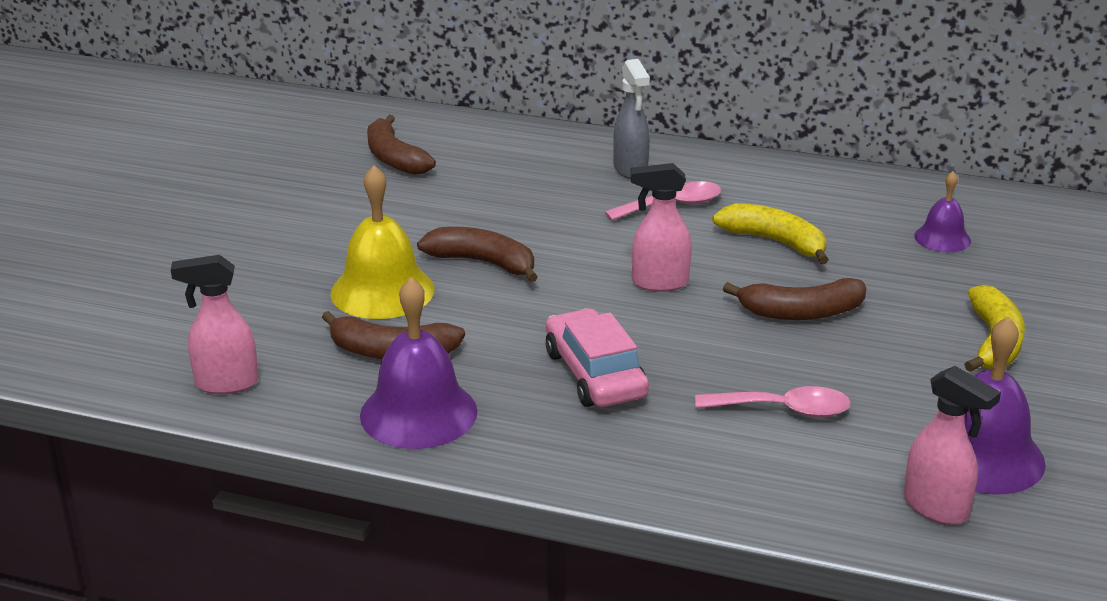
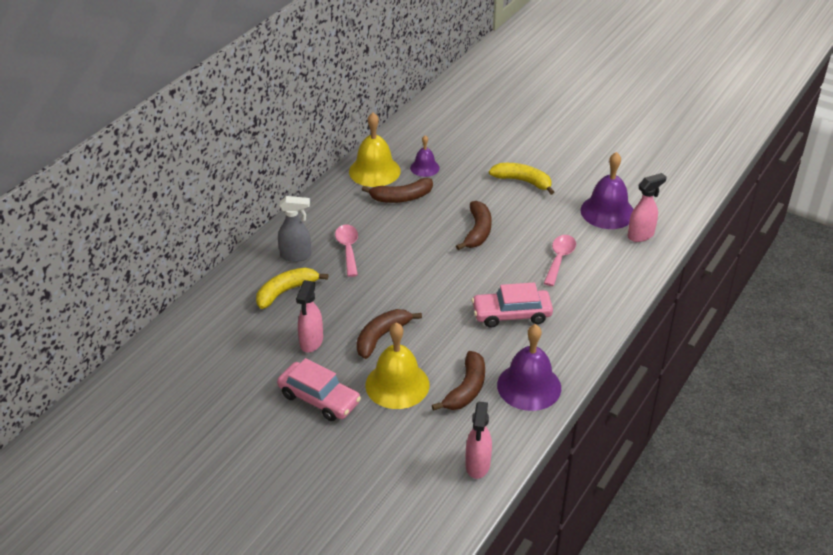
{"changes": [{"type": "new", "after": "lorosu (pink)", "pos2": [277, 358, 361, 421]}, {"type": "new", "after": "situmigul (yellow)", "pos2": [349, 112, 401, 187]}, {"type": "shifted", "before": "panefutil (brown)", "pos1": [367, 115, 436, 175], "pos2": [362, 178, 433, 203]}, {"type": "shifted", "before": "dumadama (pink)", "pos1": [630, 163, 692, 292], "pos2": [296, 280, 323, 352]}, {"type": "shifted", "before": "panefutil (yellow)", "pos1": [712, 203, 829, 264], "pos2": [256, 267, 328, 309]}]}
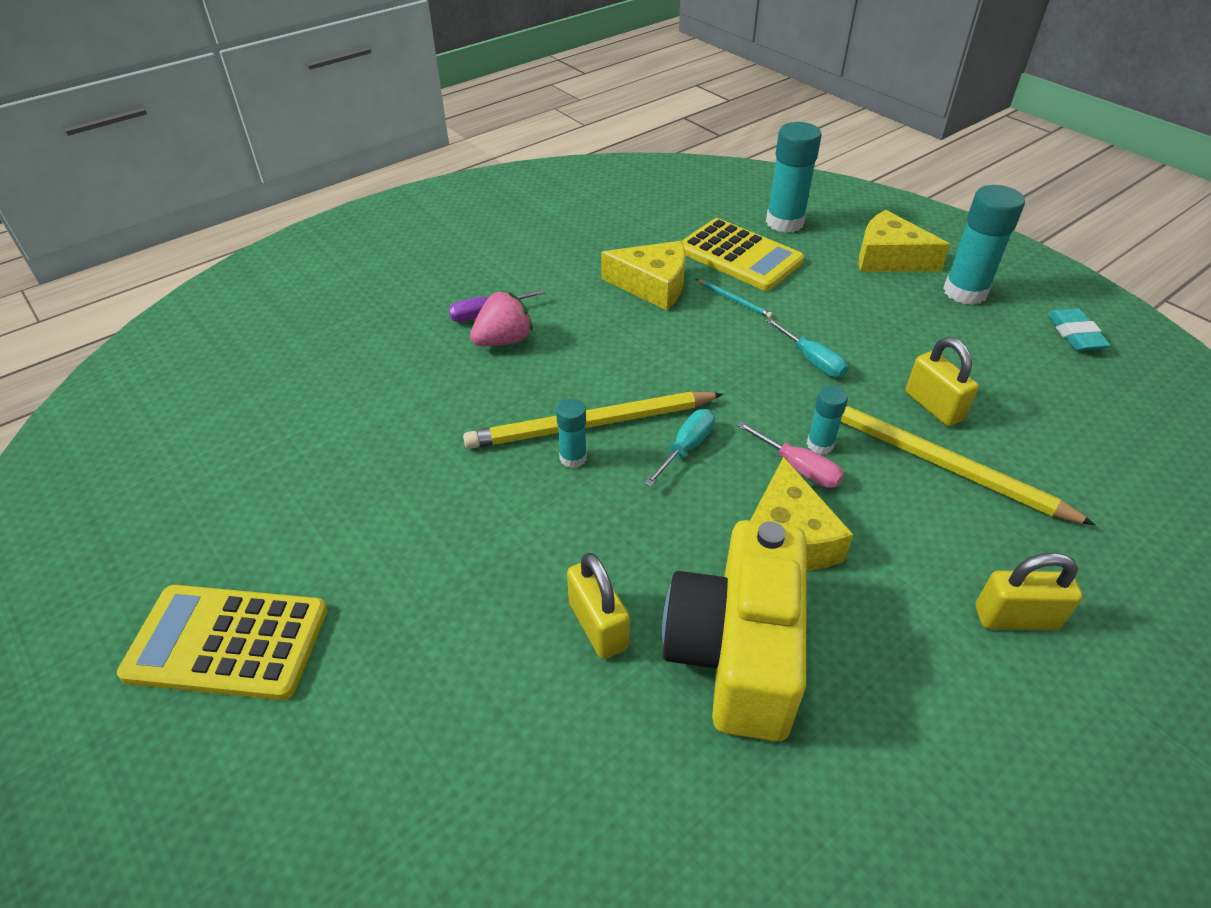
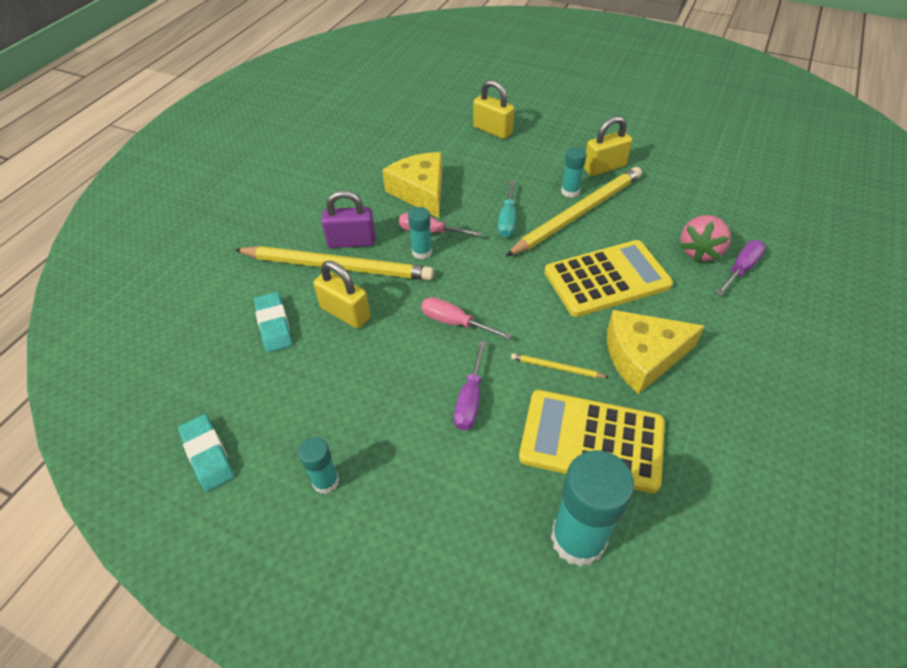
{"changes": [{"type": "gone", "before": "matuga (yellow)", "pos1": [662, 520, 806, 742]}, {"type": "gone", "before": "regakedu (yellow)", "pos1": [858, 210, 950, 272]}, {"type": "new", "after": "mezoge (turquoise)", "pos2": [254, 292, 292, 352]}, {"type": "new", "after": "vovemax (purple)", "pos2": [321, 190, 376, 248]}, {"type": "new", "after": "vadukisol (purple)", "pos2": [454, 341, 486, 431]}, {"type": "shifted", "before": "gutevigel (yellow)", "pos1": [117, 585, 327, 700], "pos2": [545, 240, 673, 317]}, {"type": "shifted", "before": "vovemax (yellow)", "pos1": [975, 553, 1083, 630], "pos2": [584, 116, 632, 176]}, {"type": "repainted", "before": "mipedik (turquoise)", "after": "mipedik (yellow)", "pos1": [696, 279, 773, 318], "pos2": [511, 353, 609, 378]}, {"type": "repainted", "before": "vadukisol (turquoise)", "after": "vadukisol (pink)", "pos1": [765, 318, 848, 377], "pos2": [421, 297, 512, 340]}, {"type": "scaled", "before": "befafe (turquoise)", "pos1": [943, 185, 1025, 305], "pos2": [298, 437, 339, 494], "scale": 0.53}]}
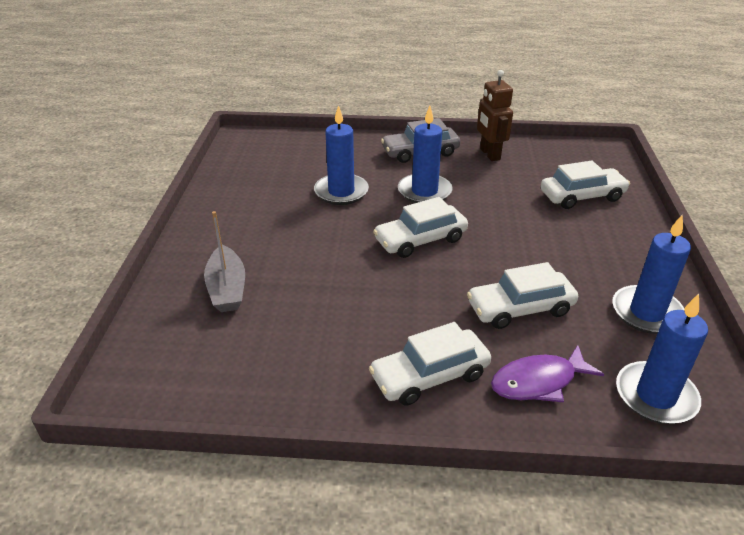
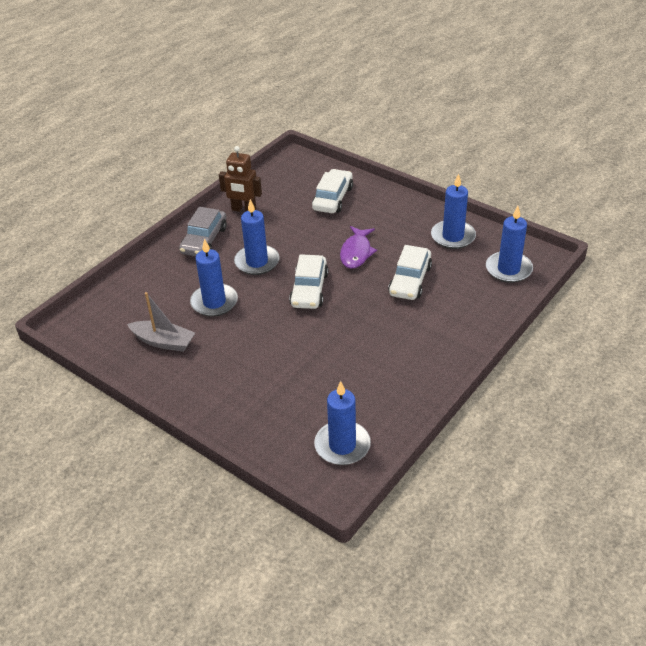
{"changes": [{"type": "gone", "before": "lorosu (white)", "pos1": [369, 322, 491, 406]}, {"type": "new", "after": "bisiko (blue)", "pos2": [314, 381, 371, 465]}, {"type": "shifted", "before": "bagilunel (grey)", "pos1": [204, 211, 245, 312], "pos2": [127, 292, 195, 352]}, {"type": "shifted", "before": "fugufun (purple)", "pos1": [491, 345, 604, 402], "pos2": [340, 226, 377, 269]}]}
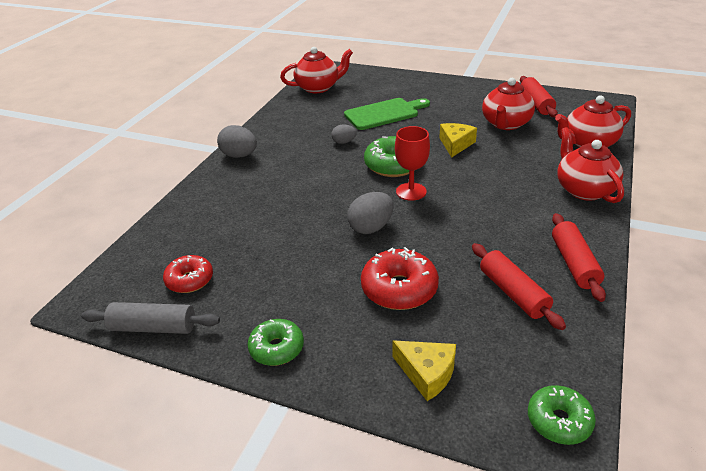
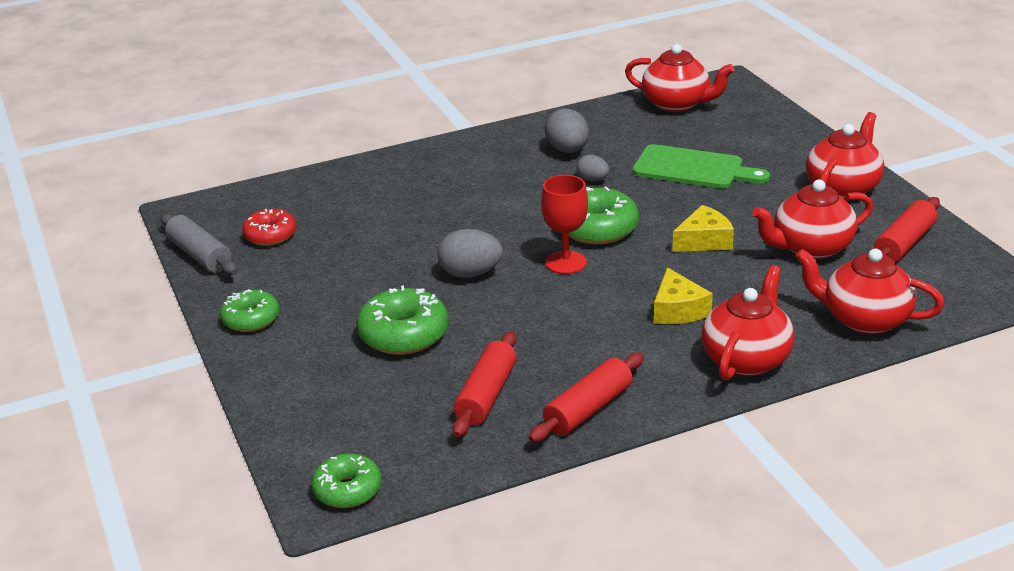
{"changes": [{"type": "new", "after": "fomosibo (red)", "pos2": [806, 112, 884, 199]}, {"type": "shifted", "before": "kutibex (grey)", "pos1": [217, 125, 257, 158], "pos2": [545, 108, 589, 153]}, {"type": "shifted", "before": "regakedu (yellow)", "pos1": [393, 340, 456, 401], "pos2": [654, 267, 713, 324]}, {"type": "repainted", "before": "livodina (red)", "after": "livodina (green)", "pos1": [361, 247, 439, 310], "pos2": [356, 285, 449, 355]}]}
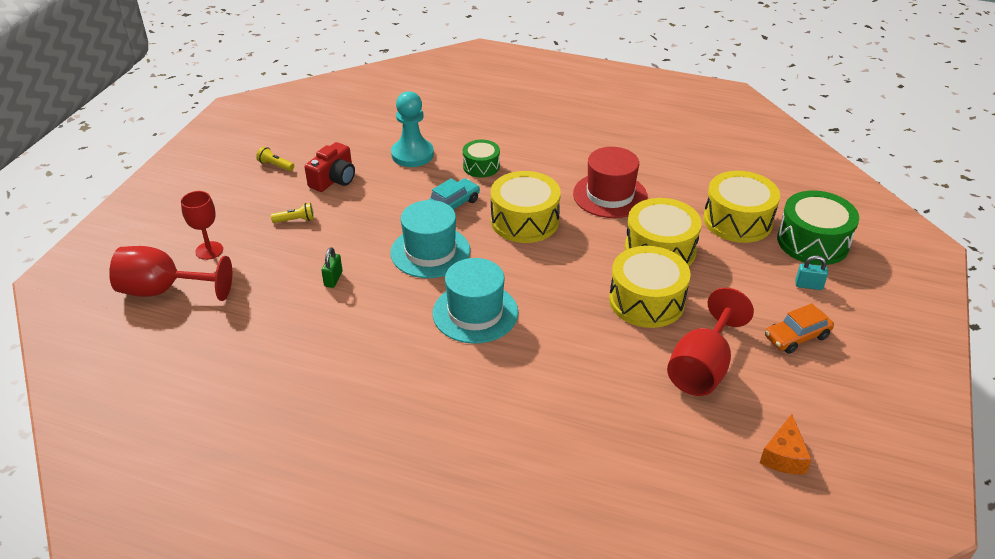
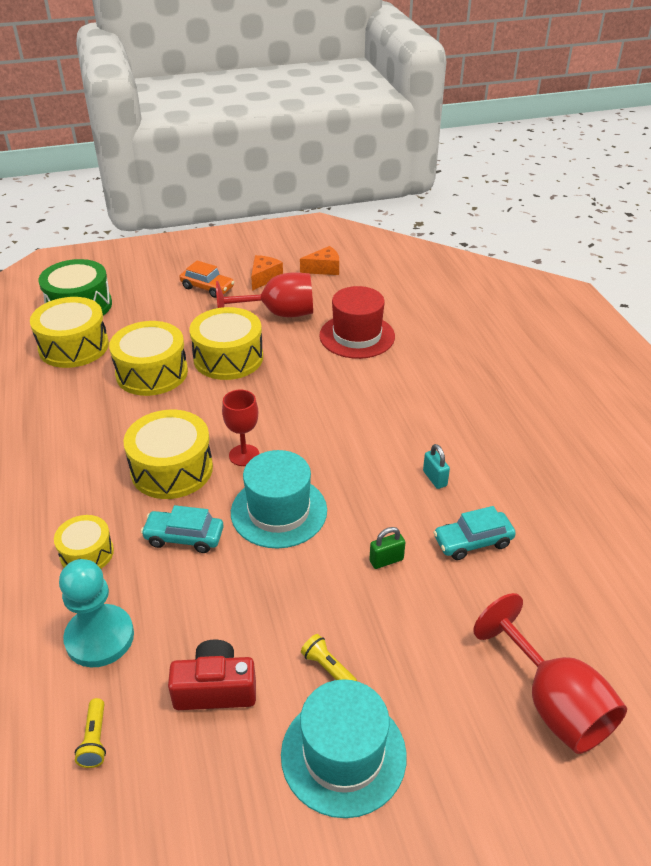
{"changes": [{"type": "new", "after": "regakedu (orange)", "pos2": [251, 255, 283, 291]}, {"type": "new", "after": "lorosu (turquoise)", "pos2": [433, 506, 516, 560]}, {"type": "shifted", "before": "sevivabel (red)", "pos1": [181, 191, 223, 260], "pos2": [222, 390, 260, 466]}, {"type": "shifted", "before": "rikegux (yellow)", "pos1": [256, 147, 294, 171], "pos2": [75, 698, 106, 768]}, {"type": "shifted", "before": "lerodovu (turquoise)", "pos1": [432, 258, 518, 344], "pos2": [281, 679, 407, 818]}, {"type": "shifted", "before": "lerodovu (red)", "pos1": [573, 147, 648, 218], "pos2": [319, 286, 395, 359]}, {"type": "shifted", "before": "vovemax (turquoise)", "pos1": [795, 255, 828, 290], "pos2": [423, 444, 450, 489]}, {"type": "repainted", "before": "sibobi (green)", "after": "sibobi (yellow)", "pos1": [463, 140, 500, 177], "pos2": [54, 515, 114, 569]}]}
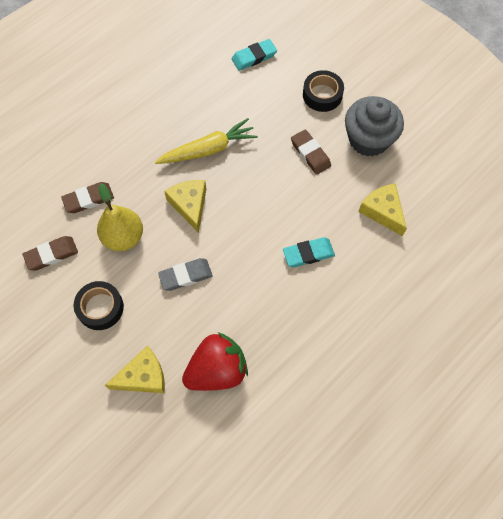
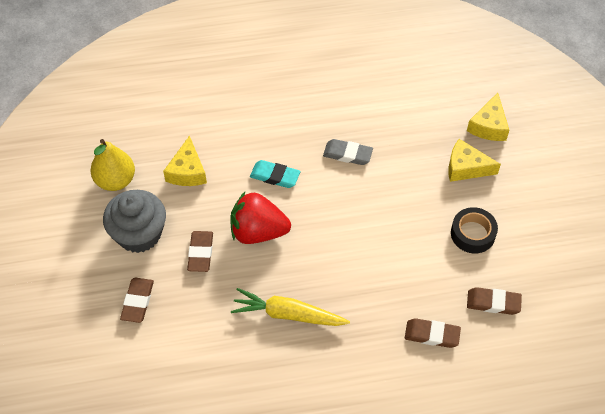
{"changes": [{"type": "gone", "before": "mezoge (turquoise)", "pos1": [232, 39, 277, 71]}, {"type": "shifted", "before": "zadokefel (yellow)", "pos1": [97, 184, 143, 251], "pos2": [90, 139, 135, 191]}, {"type": "shifted", "before": "mezoge (grey)", "pos1": [158, 258, 213, 291], "pos2": [323, 139, 373, 165]}, {"type": "shifted", "before": "regakedu (yellow)", "pos1": [164, 180, 206, 233], "pos2": [467, 93, 509, 141]}, {"type": "shifted", "before": "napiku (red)", "pos1": [182, 332, 248, 391], "pos2": [230, 192, 291, 244]}, {"type": "swapped", "before": "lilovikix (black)", "after": "mezoge (brown)", "pos1": [303, 70, 344, 112], "pos2": [120, 278, 154, 323]}]}
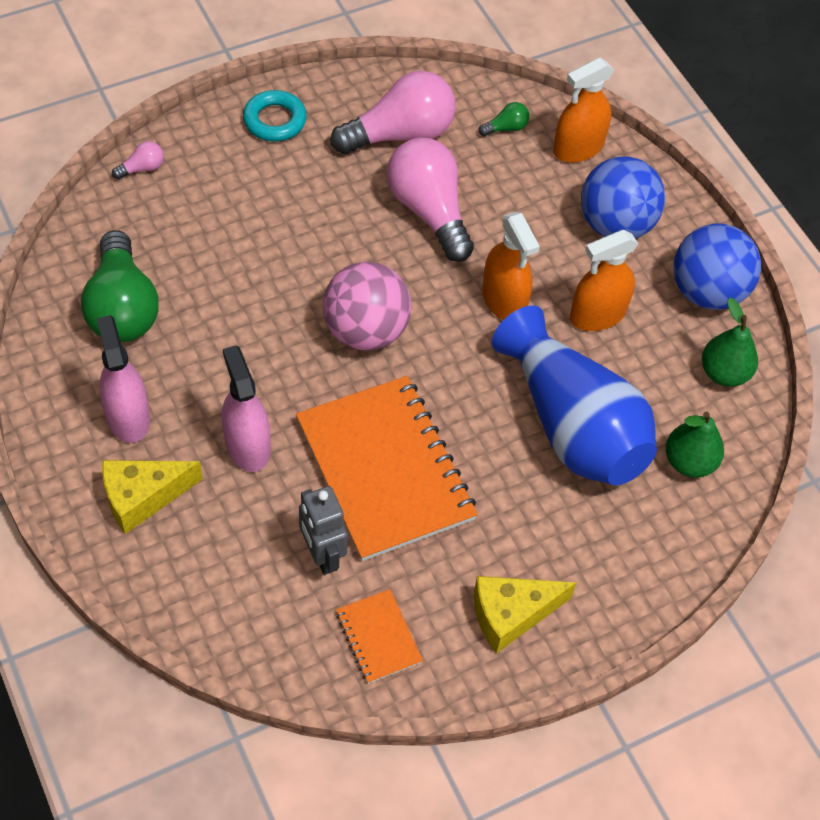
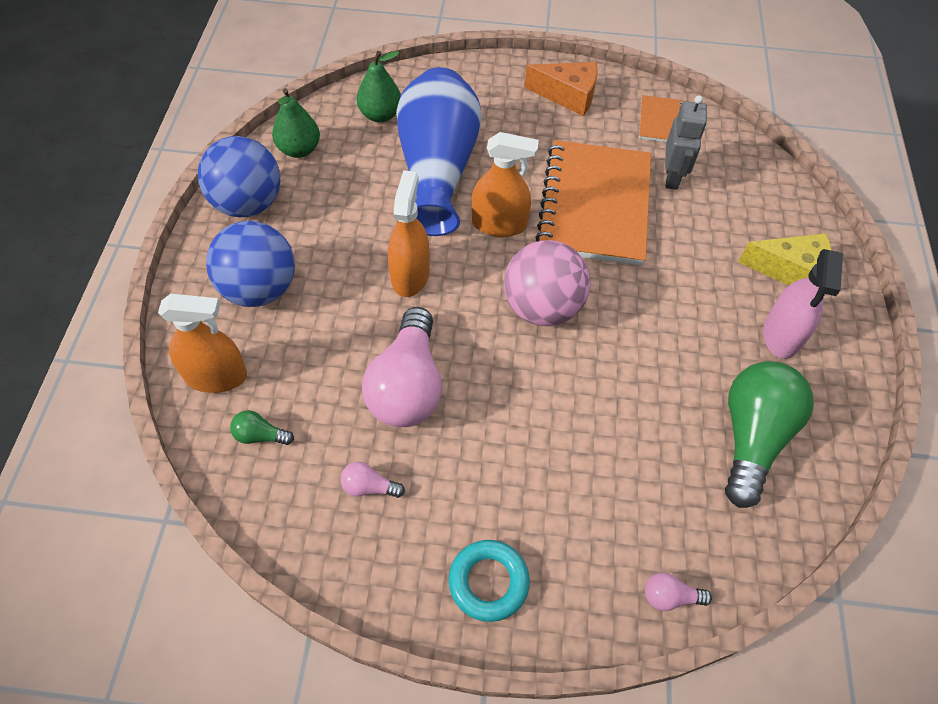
{"changes": [{"type": "gone", "before": "dumadama (pink)", "pos1": [222, 345, 271, 472]}, {"type": "shifted", "before": "dumadama (orange)", "pos1": [570, 230, 639, 331], "pos2": [472, 132, 539, 237]}, {"type": "repainted", "before": "regakedu (yellow)", "after": "regakedu (orange)", "pos1": [474, 576, 577, 654], "pos2": [524, 62, 598, 116]}, {"type": "scaled", "before": "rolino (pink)", "pos1": [331, 71, 455, 154], "pos2": [340, 462, 405, 498], "scale": 0.42}]}
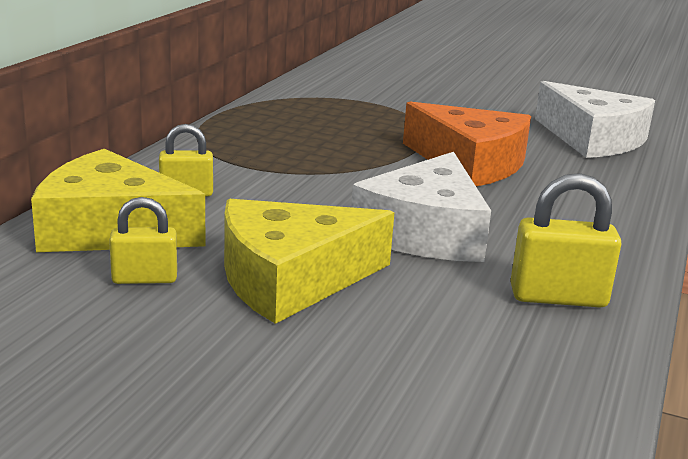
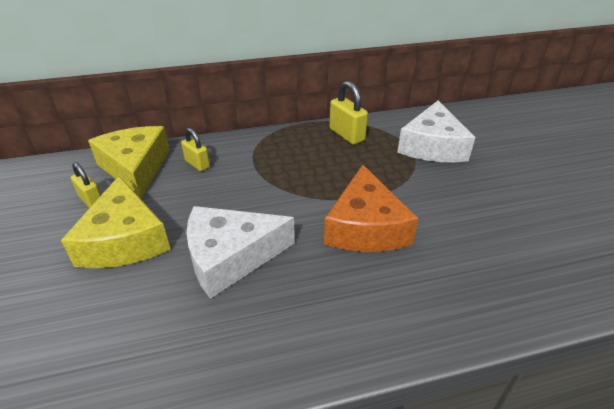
{"changes": [{"type": "shifted", "before": "vovemax (yellow)", "pos1": [510, 173, 622, 308], "pos2": [329, 81, 368, 145]}, {"type": "shifted", "before": "regakedu (white)", "pos1": [535, 81, 655, 158], "pos2": [397, 101, 475, 162]}, {"type": "rotated", "before": "regakedu (yellow)", "pos1": [224, 199, 395, 324], "pos2": [61, 176, 170, 268], "turn": -135}]}
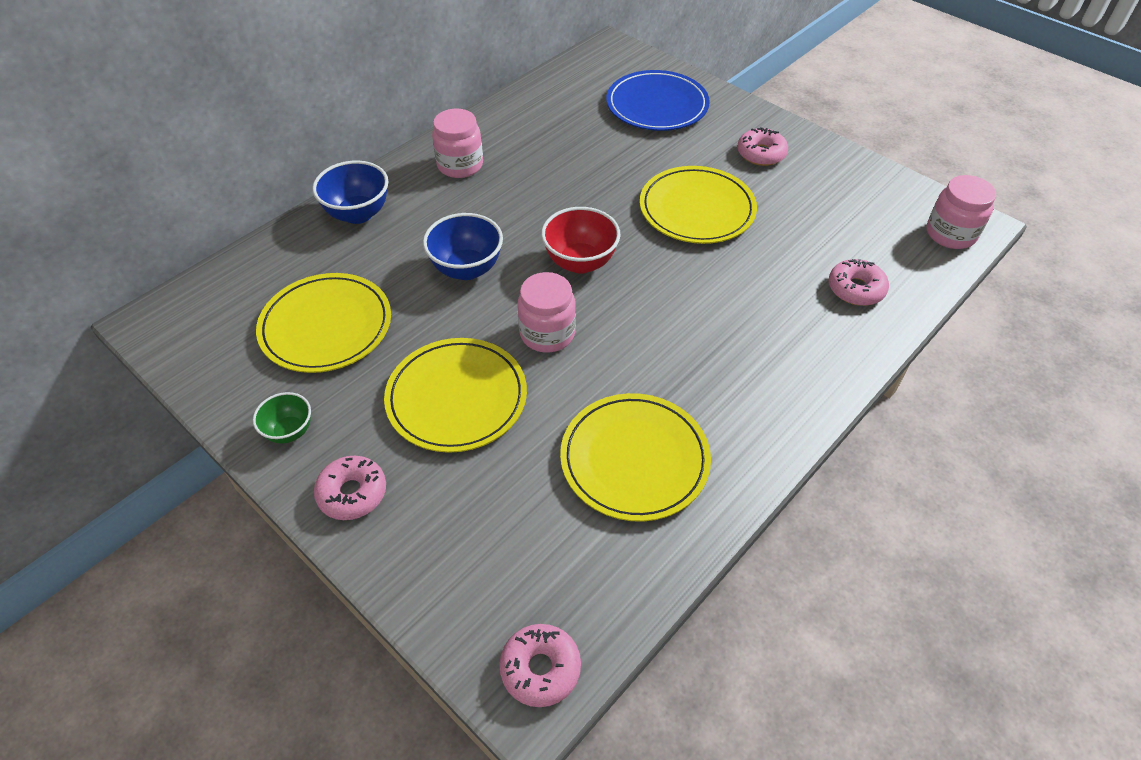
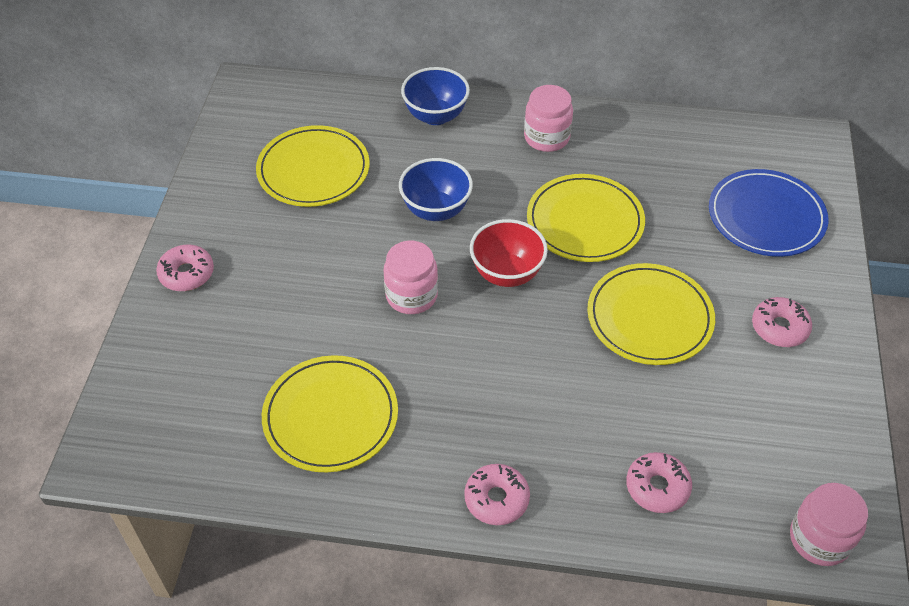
{"changes": [{"type": "gone", "before": "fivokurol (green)", "pos1": [253, 392, 311, 443]}, {"type": "shifted", "before": "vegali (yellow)", "pos1": [384, 338, 527, 453], "pos2": [527, 174, 645, 262]}, {"type": "shifted", "before": "livodina (pink)", "pos1": [499, 624, 581, 707], "pos2": [464, 464, 530, 525]}]}
